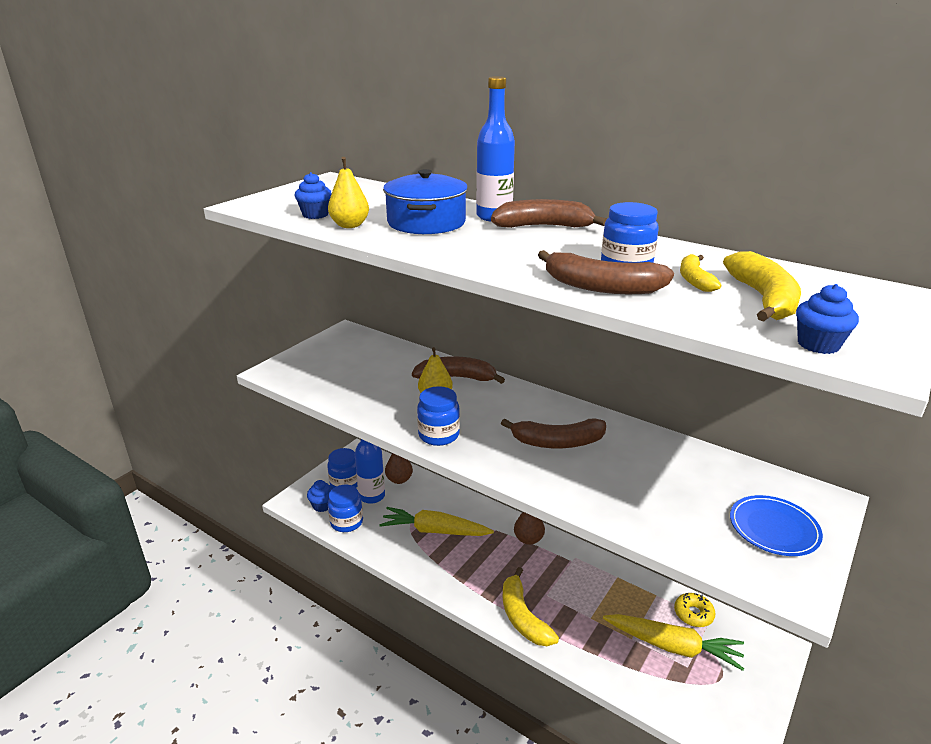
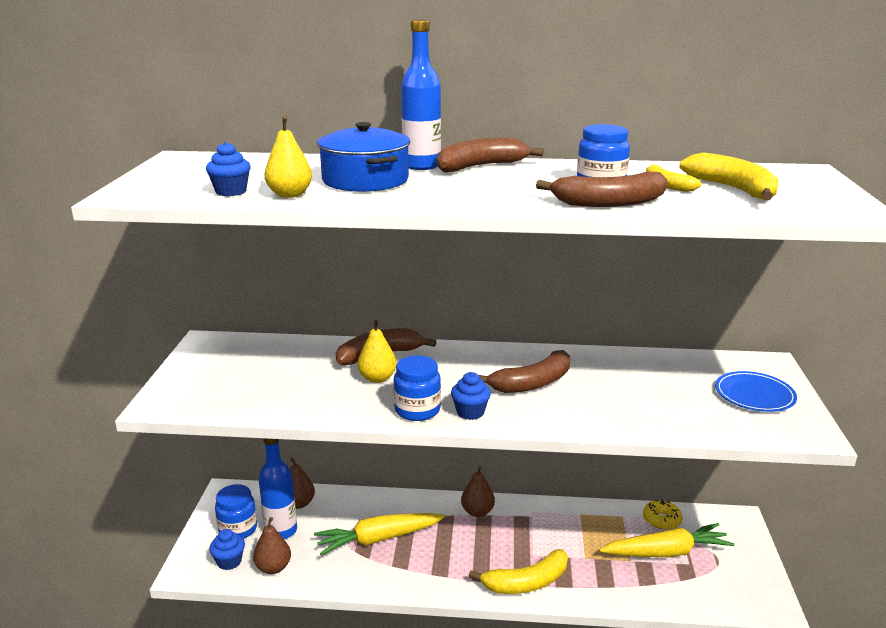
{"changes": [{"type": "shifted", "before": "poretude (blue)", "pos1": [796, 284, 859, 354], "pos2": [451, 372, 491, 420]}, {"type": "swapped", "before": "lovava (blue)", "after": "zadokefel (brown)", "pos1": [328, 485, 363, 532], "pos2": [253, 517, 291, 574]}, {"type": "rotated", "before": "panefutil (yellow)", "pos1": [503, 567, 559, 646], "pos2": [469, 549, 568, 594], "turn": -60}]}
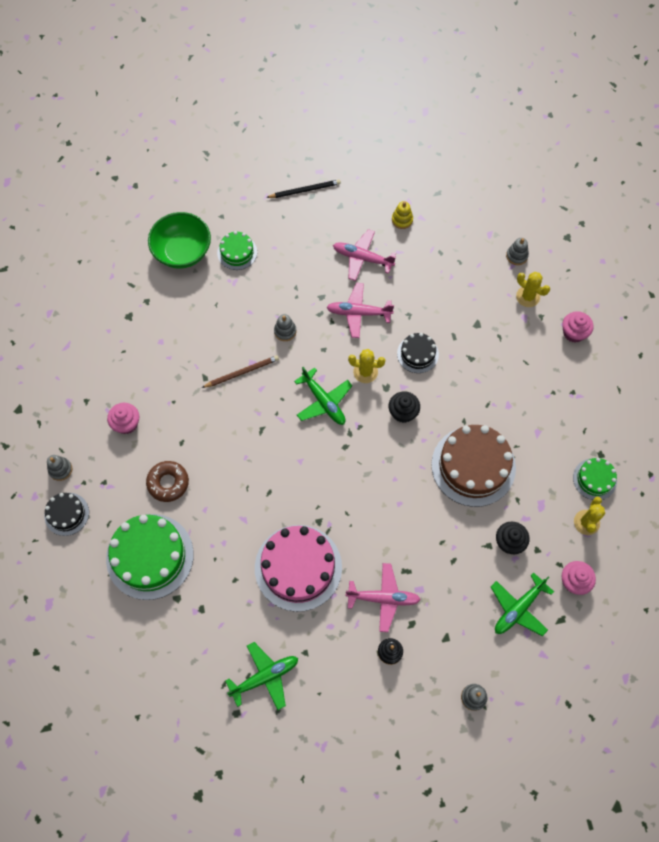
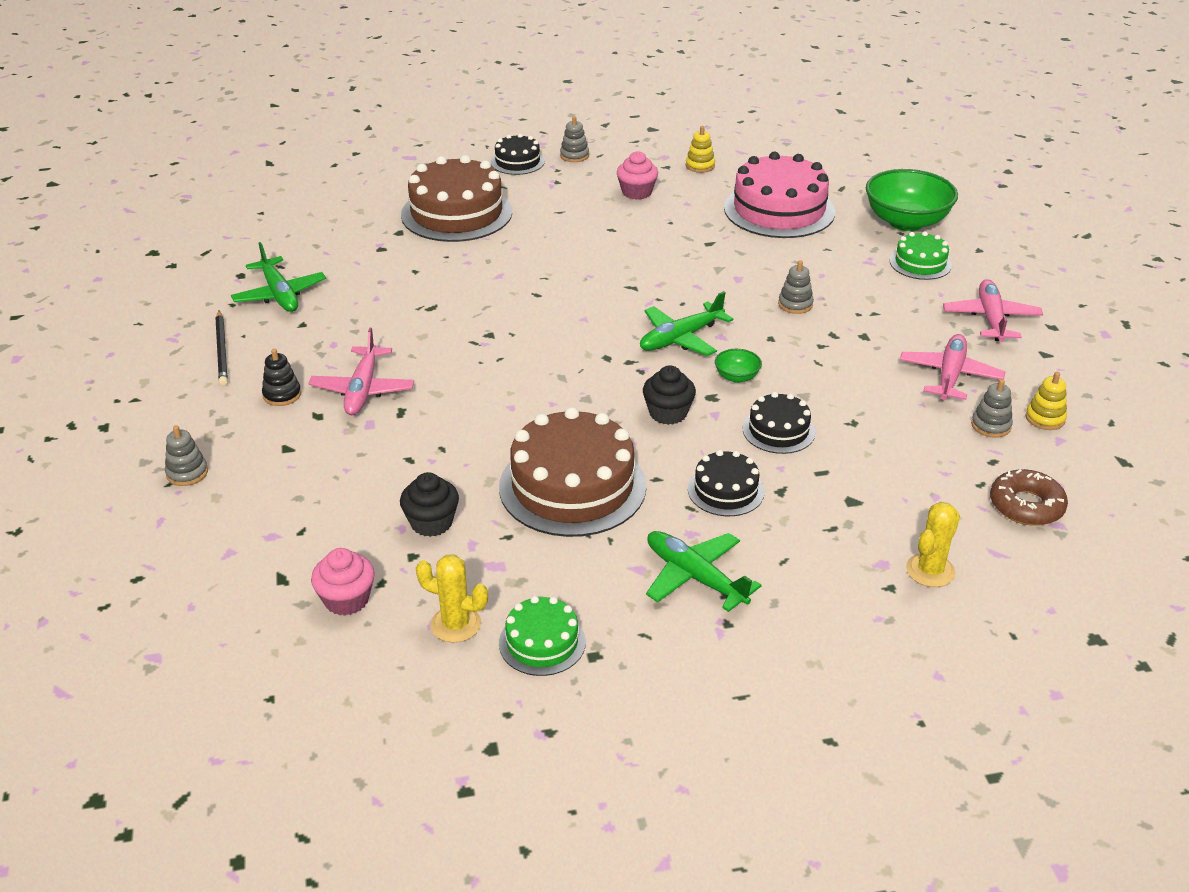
{"changes": [{"type": "gone", "before": "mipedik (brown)", "pos1": [202, 355, 279, 388]}, {"type": "gone", "before": "poretude (pink)", "pos1": [562, 311, 593, 342]}, {"type": "new", "after": "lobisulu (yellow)", "pos2": [686, 126, 715, 173]}, {"type": "new", "after": "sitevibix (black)", "pos2": [688, 450, 765, 516]}, {"type": "shifted", "before": "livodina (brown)", "pos1": [146, 461, 189, 502], "pos2": [990, 469, 1068, 526]}, {"type": "shifted", "before": "sitevibix (pink)", "pos1": [255, 525, 342, 612], "pos2": [724, 152, 835, 238]}, {"type": "shifted", "before": "mipedik (black)", "pos1": [266, 180, 341, 198], "pos2": [215, 310, 228, 386]}, {"type": "shifted", "before": "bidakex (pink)", "pos1": [326, 283, 394, 338], "pos2": [943, 279, 1043, 342]}, {"type": "shifted", "before": "bidakex (green)", "pos1": [491, 572, 554, 636], "pos2": [646, 531, 762, 612]}, {"type": "shifted", "before": "lobisulu (grey)", "pos1": [506, 238, 529, 265], "pos2": [971, 379, 1013, 438]}, {"type": "swapped", "before": "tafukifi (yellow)", "after": "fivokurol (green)", "pos1": [348, 349, 385, 383], "pos2": [715, 349, 762, 383]}, {"type": "repainted", "before": "sitevibix (green)", "after": "sitevibix (brown)", "pos1": [106, 514, 194, 600], "pos2": [401, 155, 512, 242]}]}
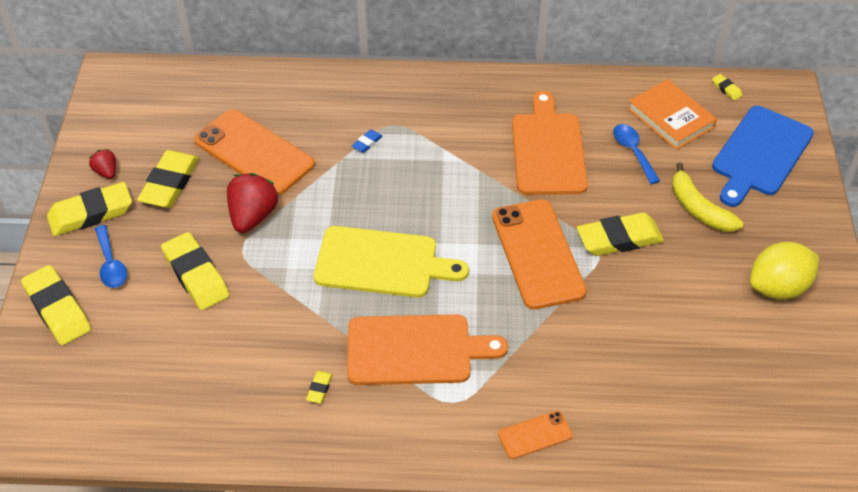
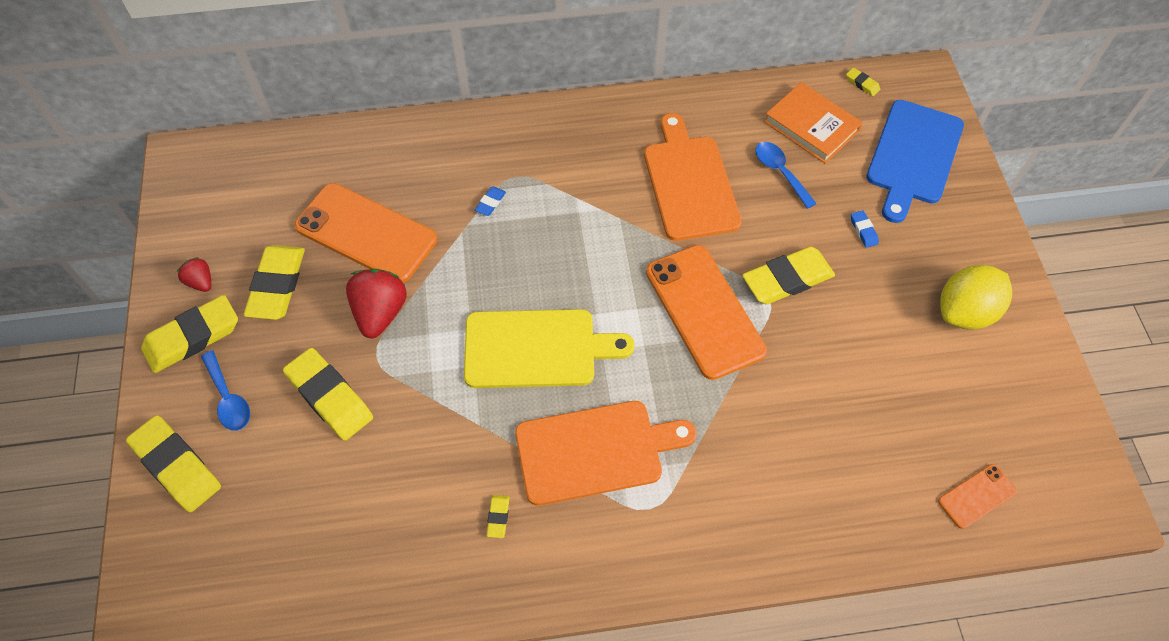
{"changes": [{"type": "shifted", "before": "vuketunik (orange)", "pos1": [498, 411, 573, 459], "pos2": [938, 464, 1017, 529]}, {"type": "swapped", "before": "panefutil (yellow)", "after": "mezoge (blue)", "pos1": [672, 163, 743, 232], "pos2": [851, 210, 879, 248]}]}
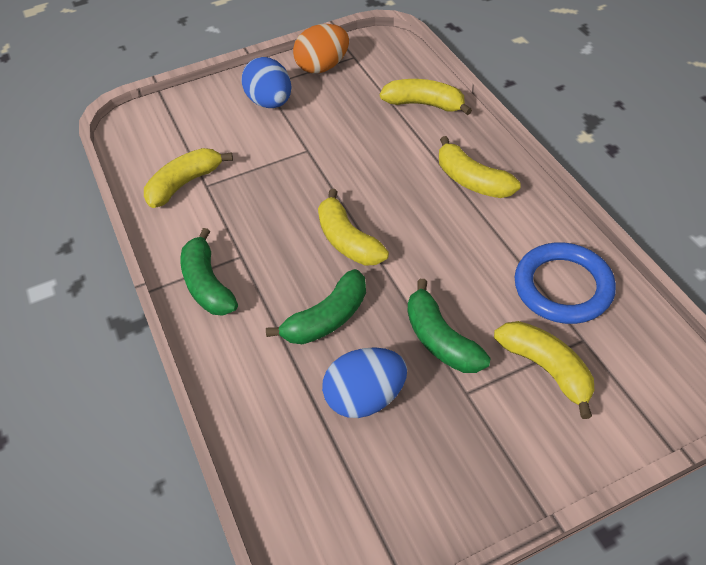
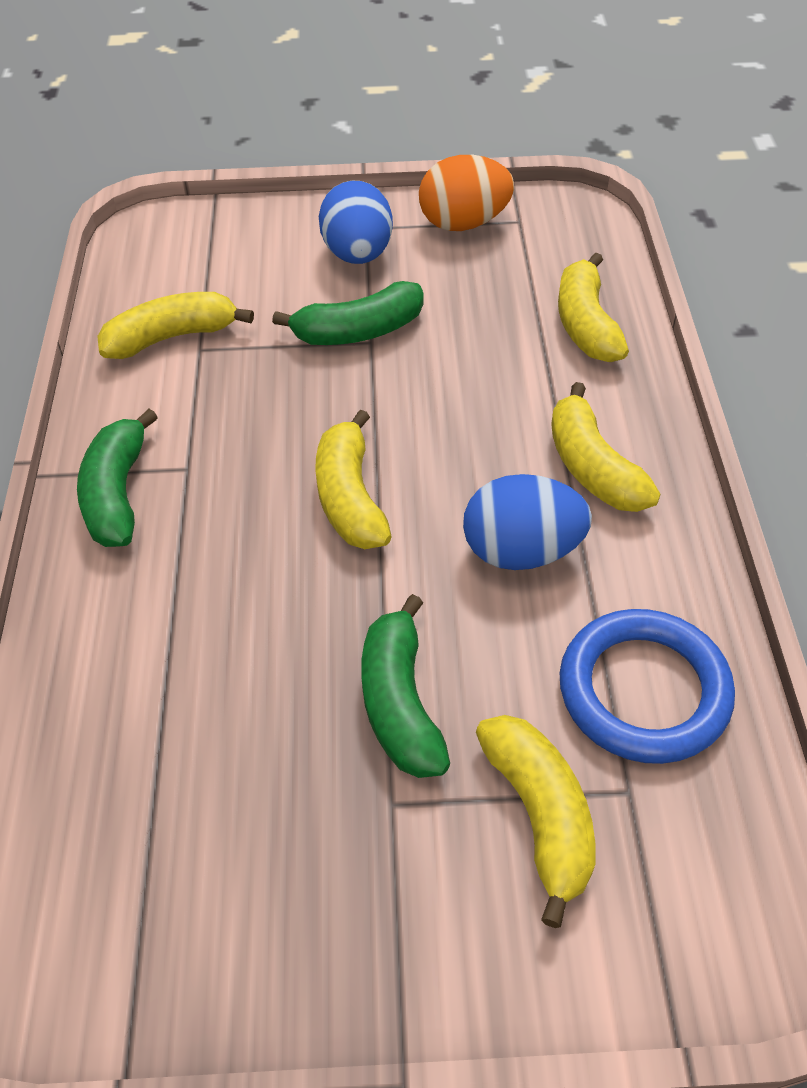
{"changes": [{"type": "shifted", "before": "panefutil (green)", "pos1": [266, 269, 366, 344], "pos2": [272, 281, 424, 345]}, {"type": "shifted", "before": "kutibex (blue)", "pos1": [322, 347, 407, 418], "pos2": [463, 474, 592, 570]}, {"type": "rotated", "before": "panefutil (yellow)", "pos1": [380, 79, 472, 115], "pos2": [558, 252, 629, 362], "turn": -135}]}
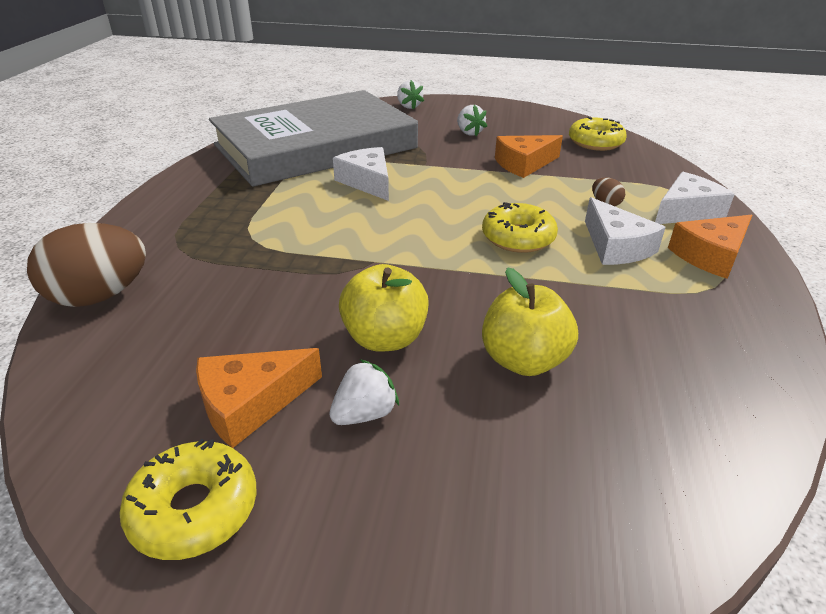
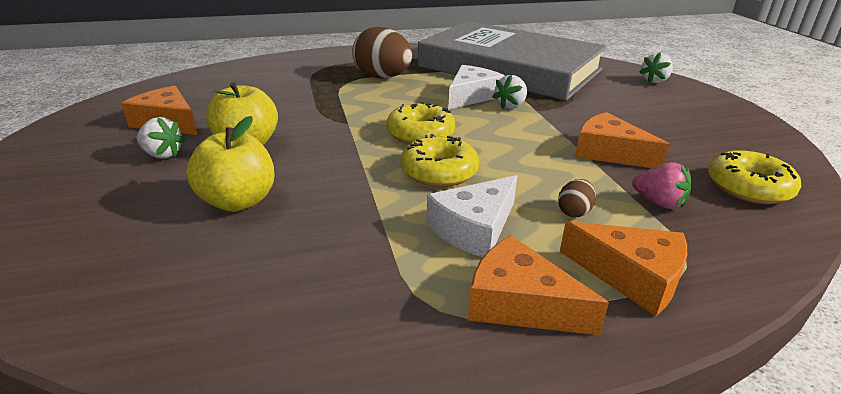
{"changes": [{"type": "new", "after": "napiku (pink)", "pos2": [632, 162, 692, 209]}, {"type": "shifted", "before": "kutibex (brown)", "pos1": [27, 223, 146, 307], "pos2": [352, 27, 413, 79]}, {"type": "shifted", "before": "livodina (yellow)", "pos1": [119, 438, 257, 560], "pos2": [386, 101, 455, 144]}, {"type": "shifted", "before": "napiku (white)", "pos1": [457, 104, 487, 136], "pos2": [492, 75, 527, 109]}, {"type": "repainted", "before": "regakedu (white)", "after": "regakedu (orange)", "pos1": [655, 172, 735, 224], "pos2": [560, 221, 687, 316]}]}
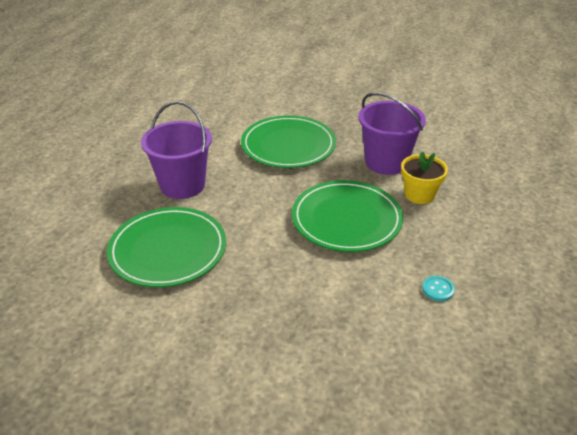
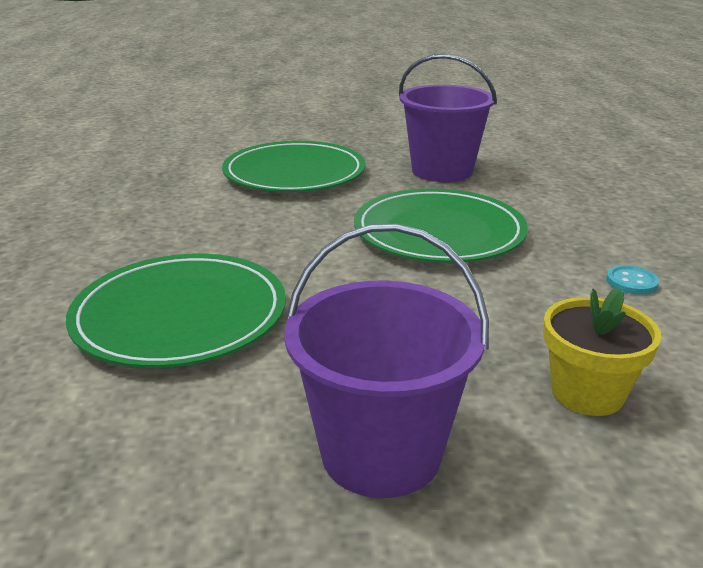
{"changes": [{"type": "shifted", "before": "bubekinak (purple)", "pos1": [141, 101, 212, 199], "pos2": [284, 224, 489, 498]}, {"type": "shifted", "before": "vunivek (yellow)", "pos1": [401, 151, 448, 204], "pos2": [543, 288, 661, 416]}]}
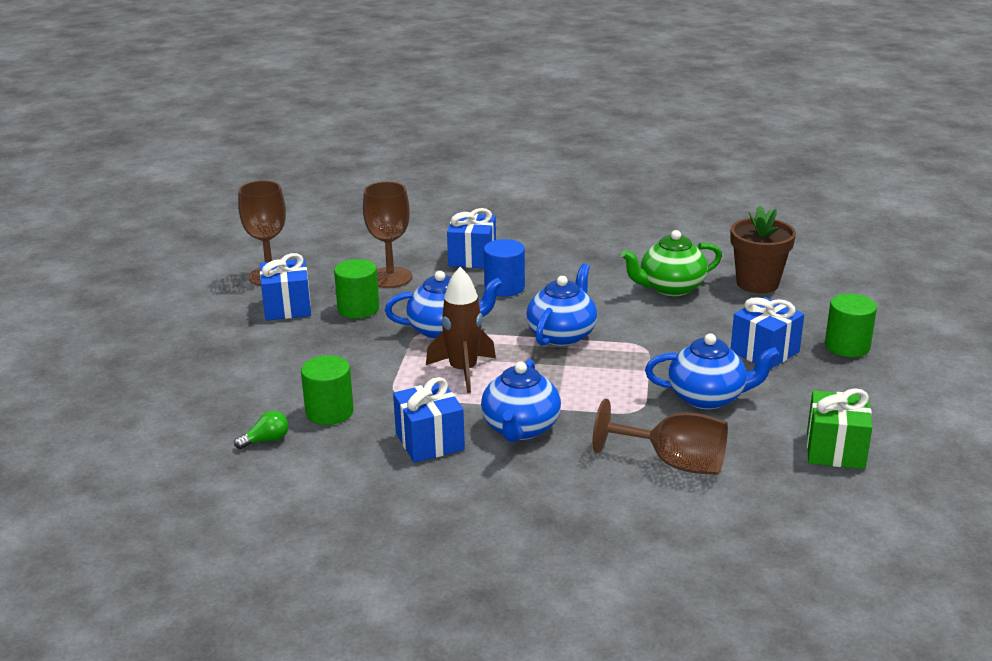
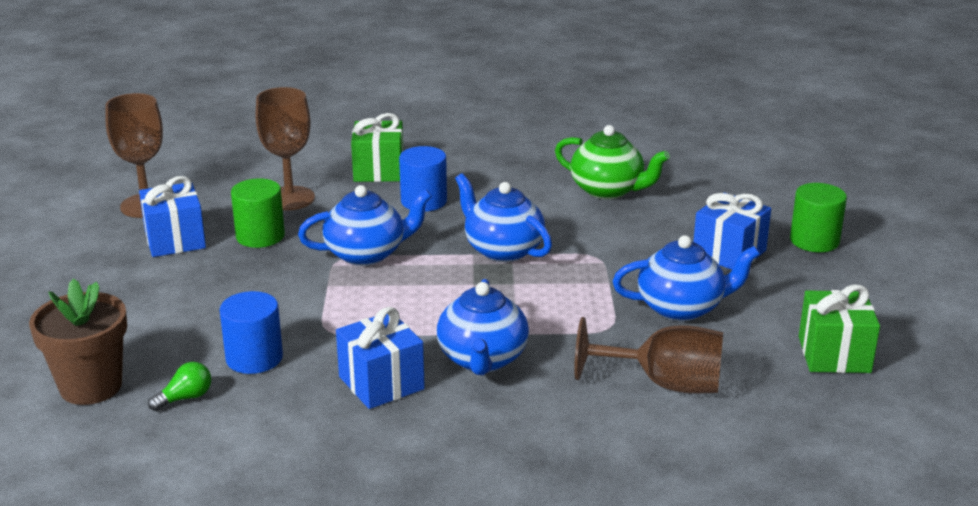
{"changes": [{"type": "gone", "before": "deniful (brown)", "pos1": [426, 267, 496, 393]}, {"type": "shifted", "before": "vunivek (brown)", "pos1": [730, 206, 796, 293], "pos2": [29, 278, 127, 405]}, {"type": "repainted", "before": "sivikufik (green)", "after": "sivikufik (blue)", "pos1": [301, 355, 354, 425], "pos2": [220, 291, 283, 374]}, {"type": "repainted", "before": "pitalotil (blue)", "after": "pitalotil (green)", "pos1": [447, 208, 496, 268], "pos2": [351, 113, 403, 182]}, {"type": "rotated", "before": "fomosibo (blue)", "pos1": [526, 263, 597, 346], "pos2": [455, 173, 552, 262], "turn": -60}, {"type": "rotated", "before": "fomosibo (green)", "pos1": [621, 230, 722, 296], "pos2": [555, 125, 670, 199], "turn": -120}]}
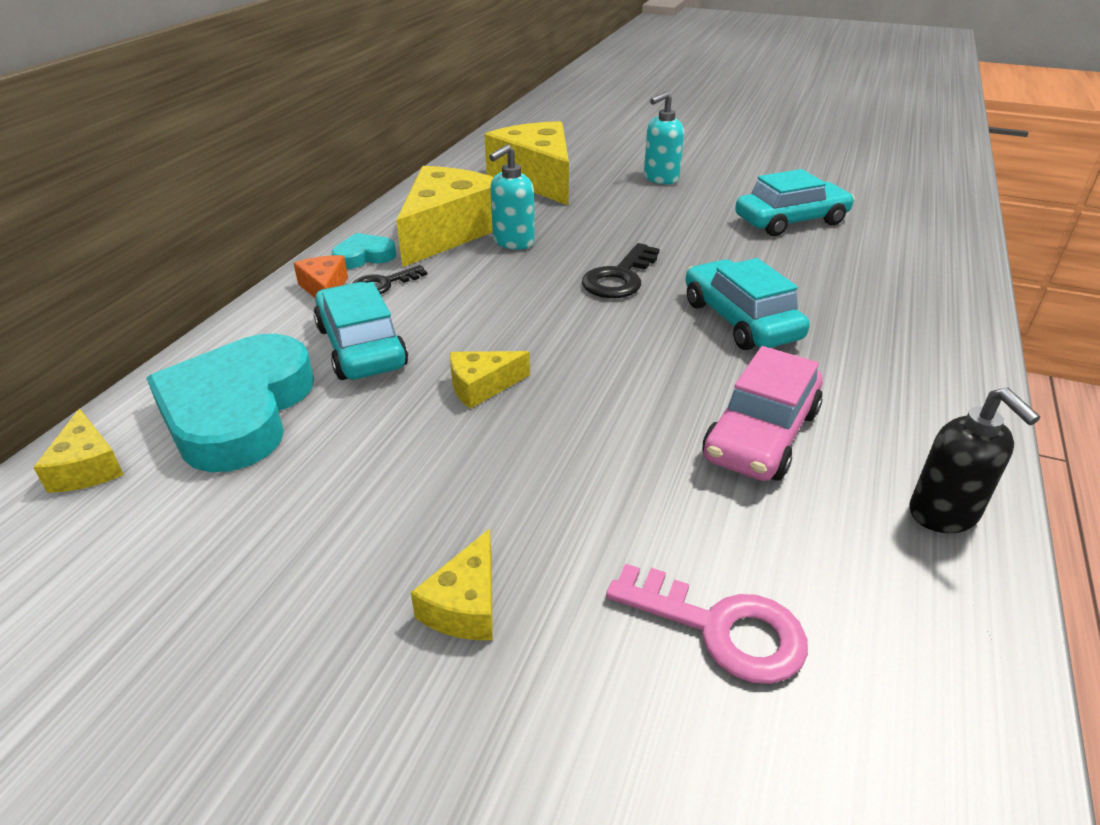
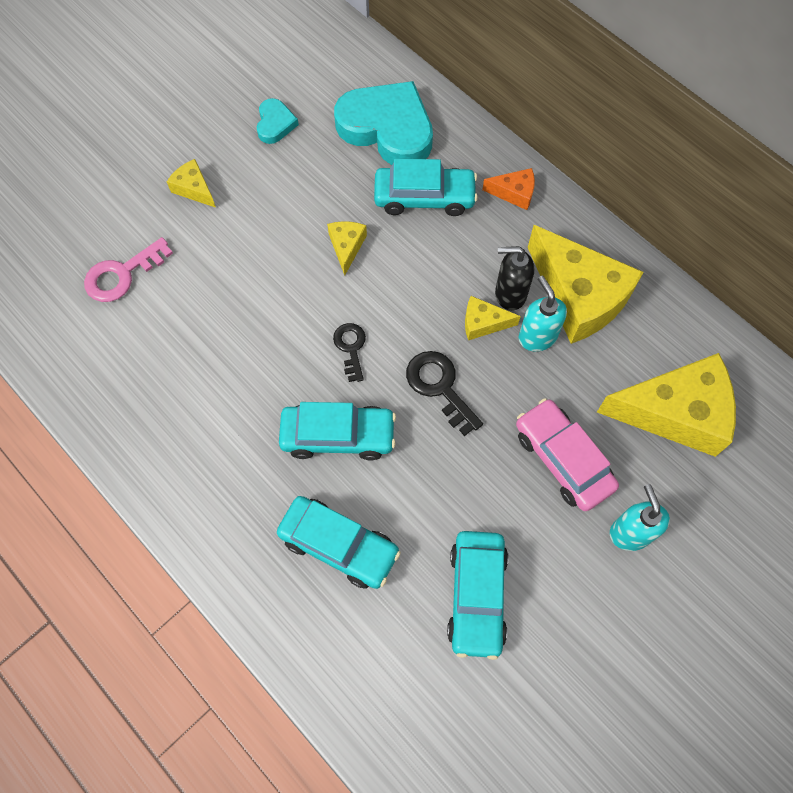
{"changes": [{"type": "new", "after": "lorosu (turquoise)", "pos2": [277, 496, 401, 589]}, {"type": "shifted", "before": "regakedu (yellow)", "pos1": [33, 409, 124, 493], "pos2": [465, 296, 521, 340]}, {"type": "shifted", "before": "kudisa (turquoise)", "pos1": [332, 233, 396, 269], "pos2": [257, 98, 299, 144]}, {"type": "shifted", "before": "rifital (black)", "pos1": [353, 265, 427, 294], "pos2": [333, 323, 366, 382]}, {"type": "shifted", "before": "lorosu (pink)", "pos1": [703, 346, 823, 481], "pos2": [516, 398, 619, 511]}, {"type": "shifted", "before": "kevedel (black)", "pos1": [909, 387, 1040, 533], "pos2": [495, 246, 534, 311]}]}
